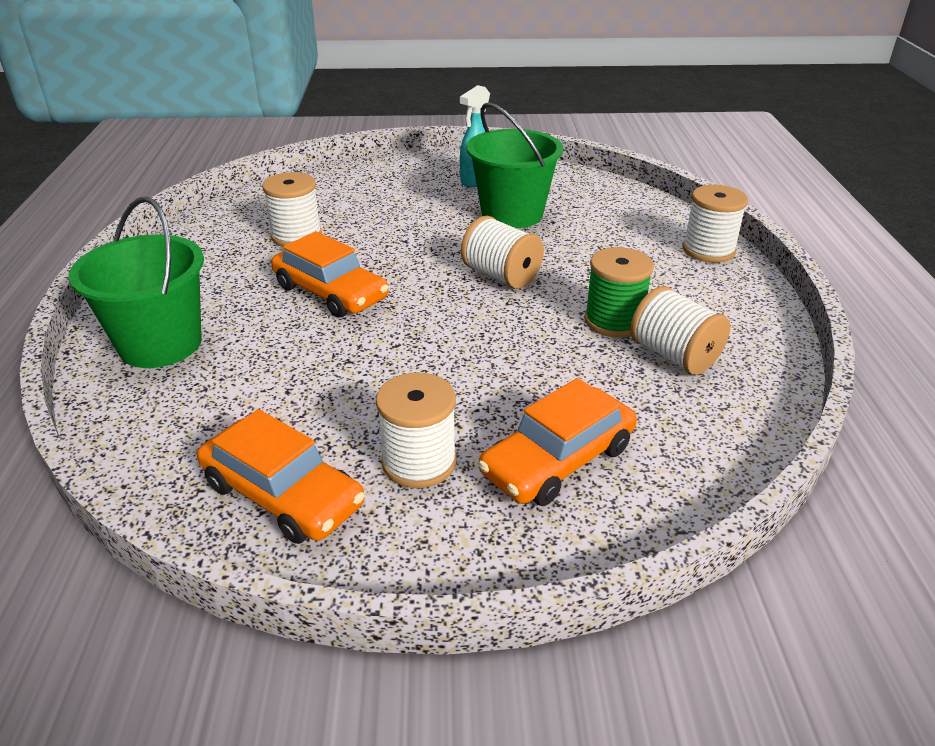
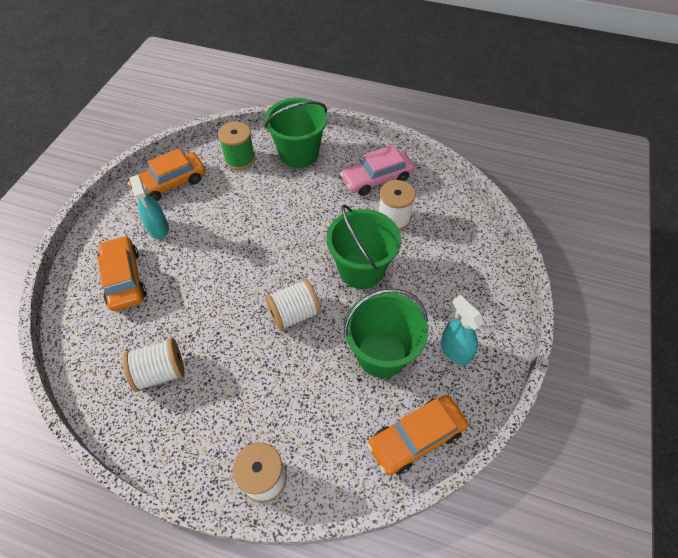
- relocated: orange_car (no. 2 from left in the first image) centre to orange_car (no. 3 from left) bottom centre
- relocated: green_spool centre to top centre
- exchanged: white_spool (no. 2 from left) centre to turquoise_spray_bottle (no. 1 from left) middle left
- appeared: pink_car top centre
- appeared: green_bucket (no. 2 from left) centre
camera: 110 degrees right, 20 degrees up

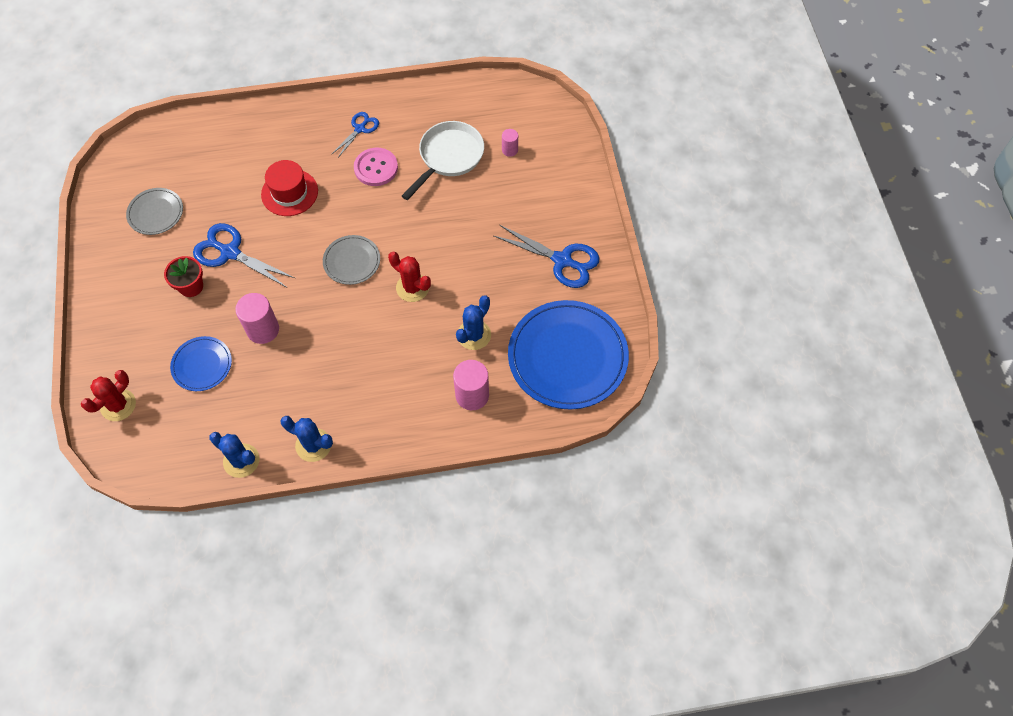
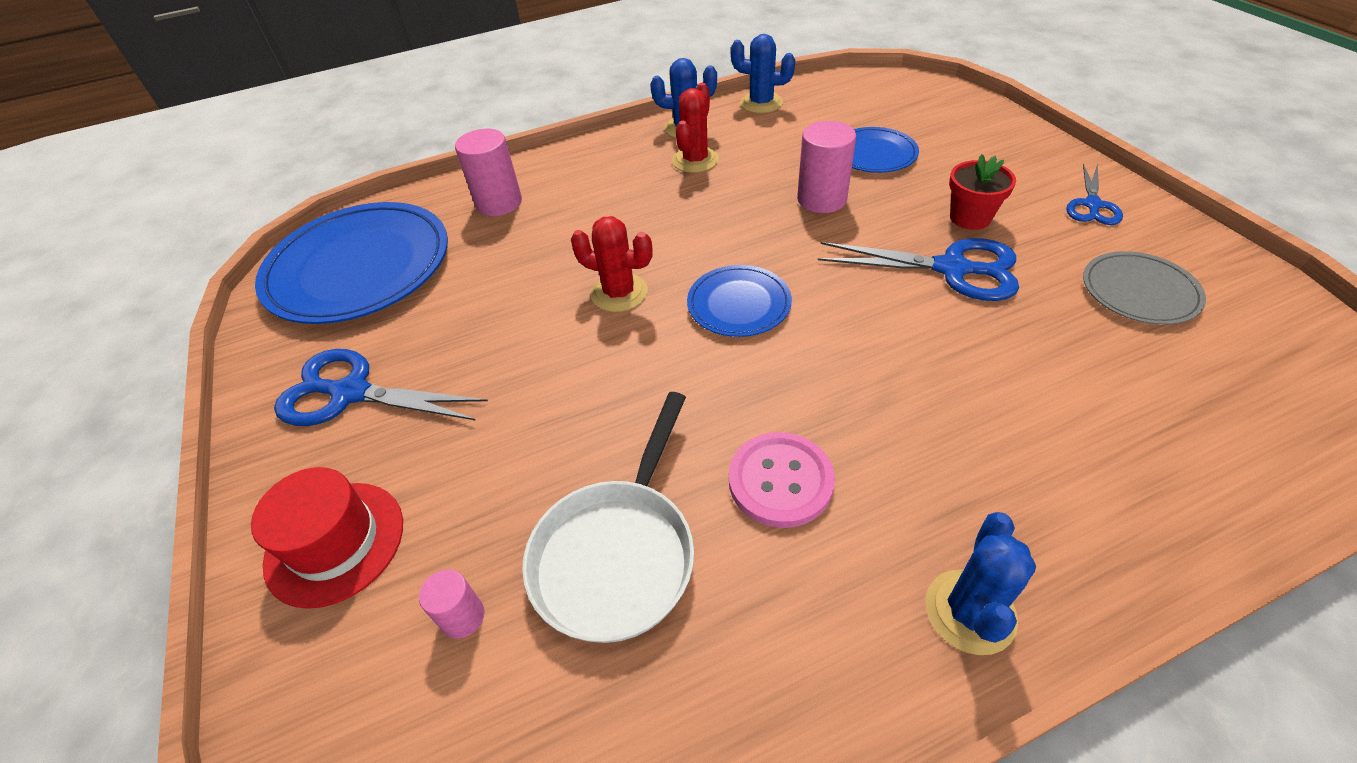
- relocated: blue_scissors (no. 2 from left in the first image) top centre to blue_scissors (no. 3 from left) top right
- relocated: red_hat top left to bottom left
- colour: grey_plate (no. 2 from left) centre to blue_plate (no. 2 from left) centre
- relocated: blue_cactus (no. 3 from left) centre to bottom right
- relocated: red_cactus (no. 1 from left in the first image) middle left to red_cactus (no. 2 from left) top centre
camera: 170 degrees right, 15 degrees down

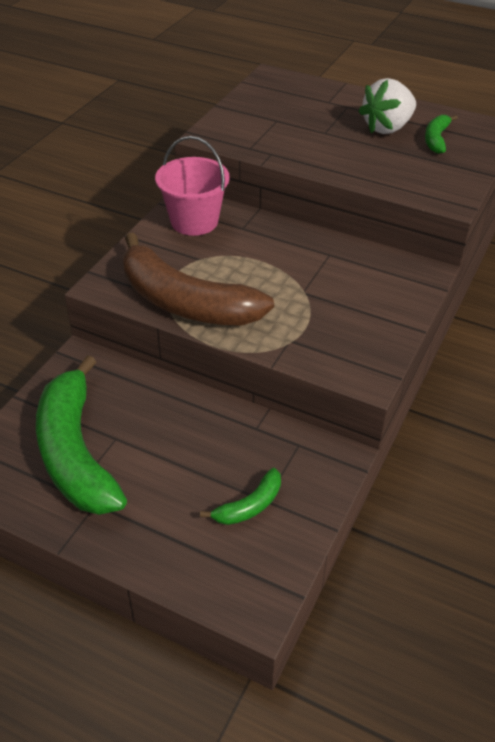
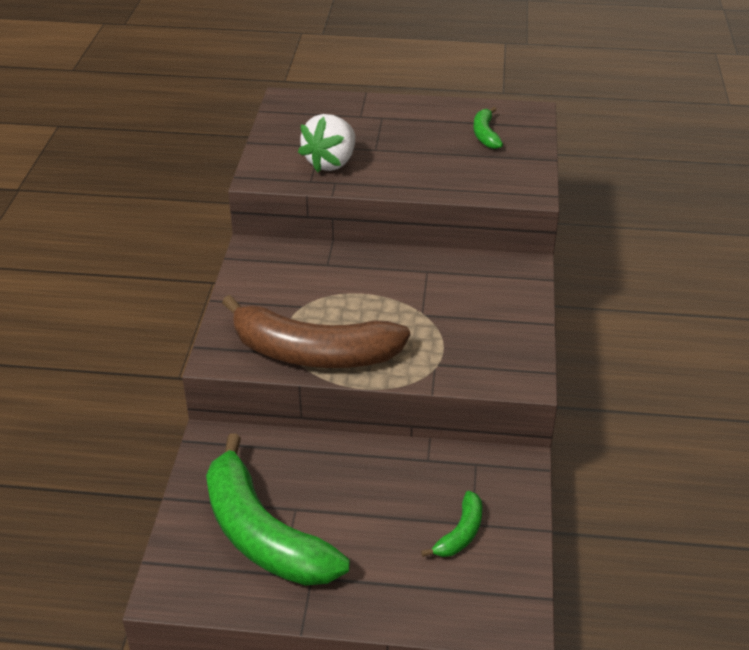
- relocated: white_strawberry top right to top centre
- missing: pink_bucket top centre
camera: 20 degrees left, 5 degrees down

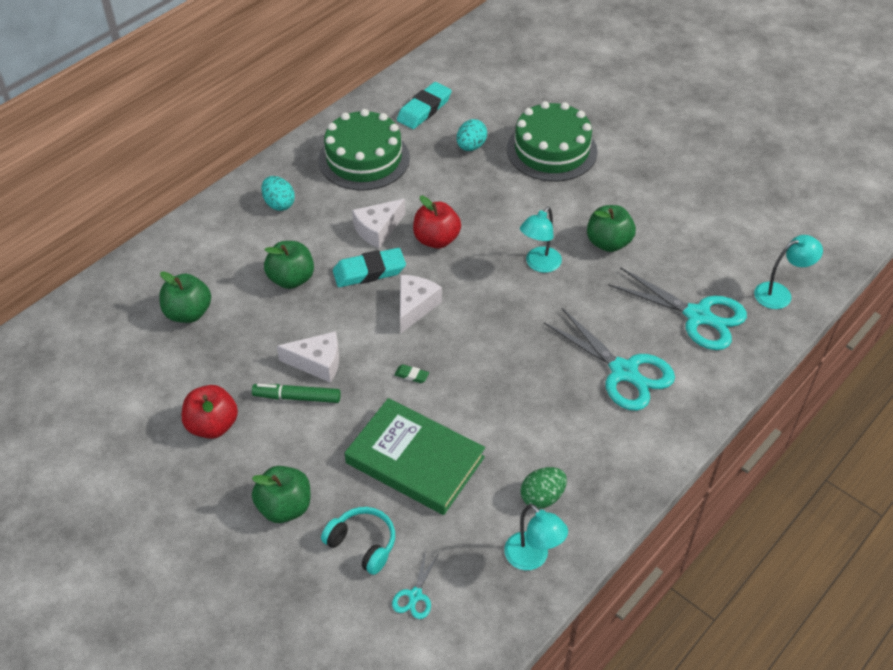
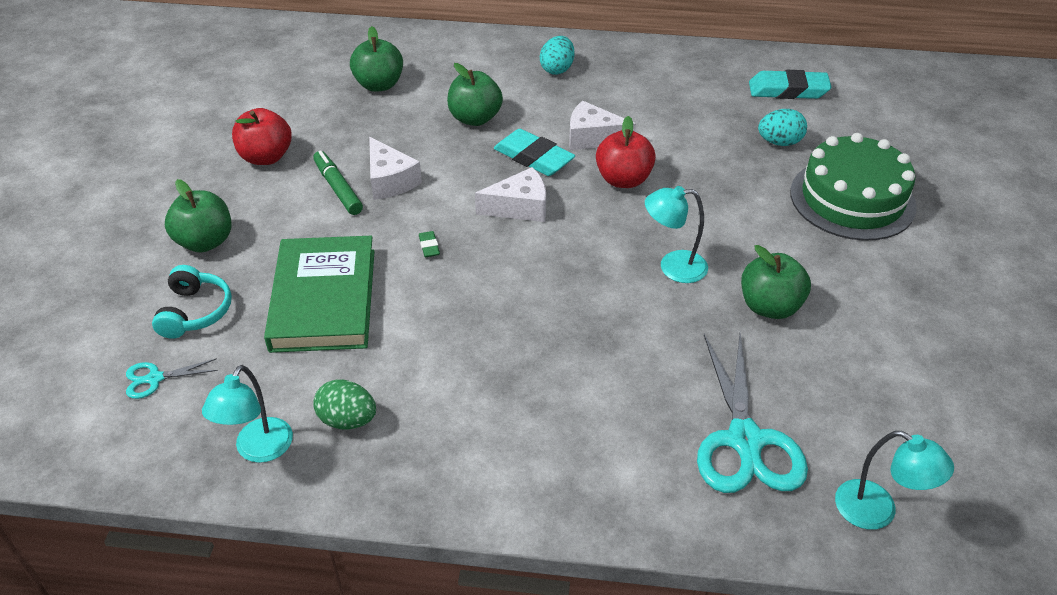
- missing: green_cake (no. 1 from left) top centre
- missing: turquoise_scissors (no. 2 from left) middle right
camera: 55 degrees right, 5 degrees down

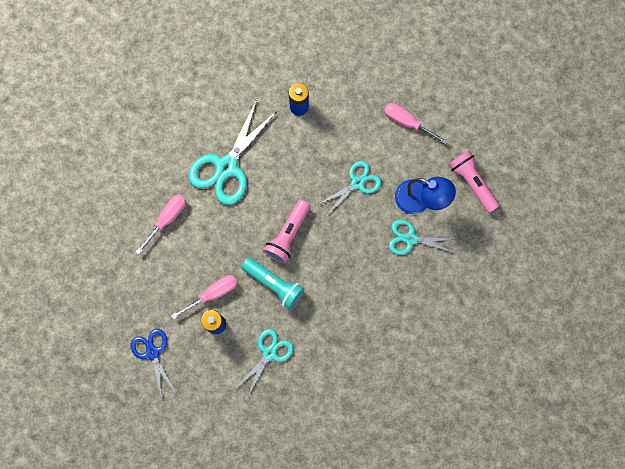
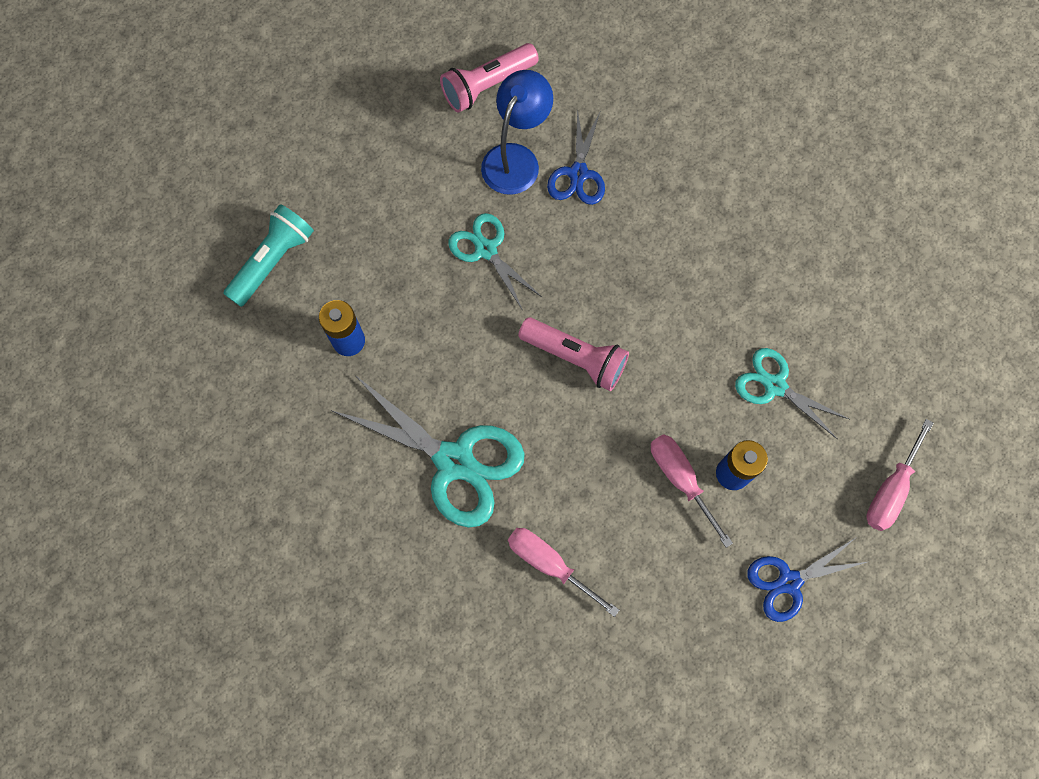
- relocated: pink_screwdriver (no. 3 from left) top centre to middle right
- colour: turquoise_scissors (no. 4 from left) middle right to blue_scissors (no. 1 from left) top centre
- relocated: turquoise_flashlight centre to top left
camera: 90 degrees left, 5 degrees down

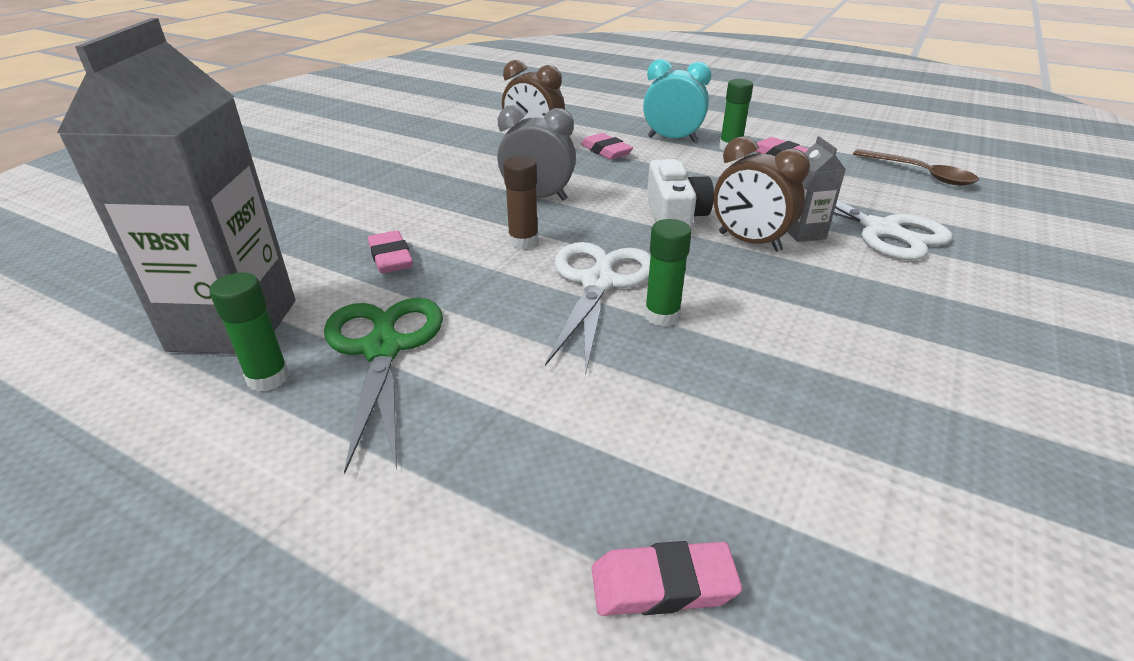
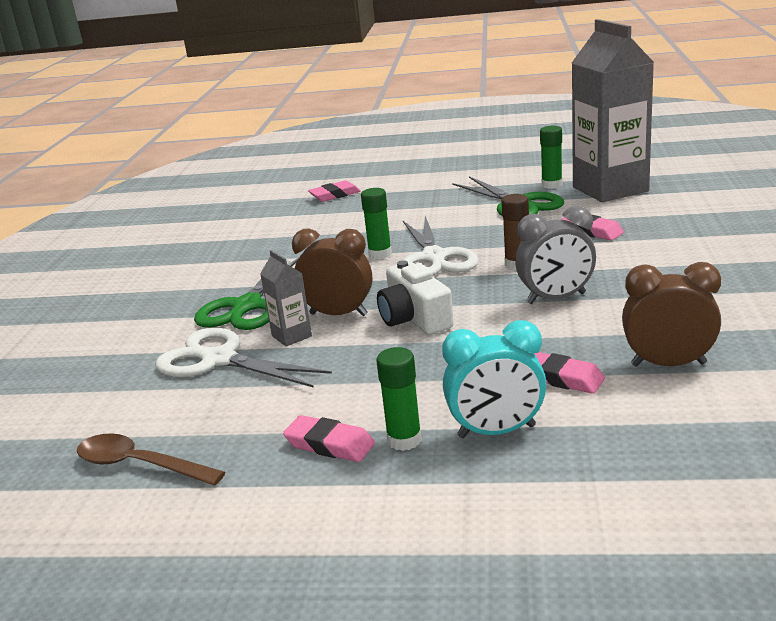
- appeared: green_scissors (no. 1 from left) middle left
camera: 160 degrees right, 10 degrees down

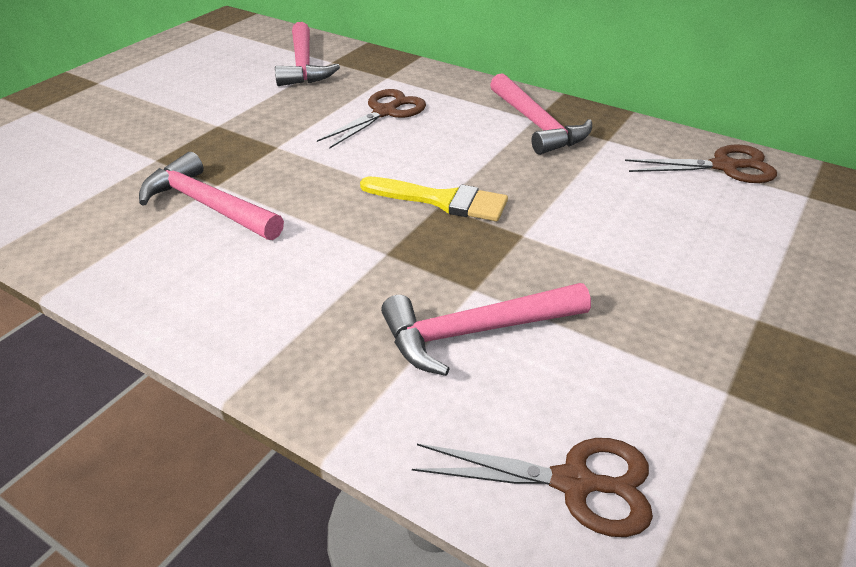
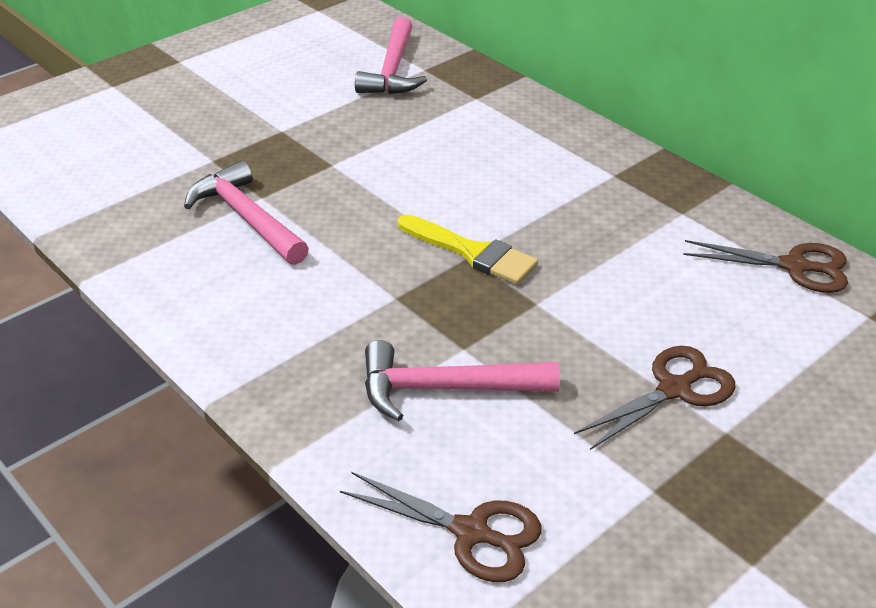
- missing: pink_hammer (no. 4 from left) top centre
- relocated: brown_scissors (no. 1 from left in the first image) top centre to brown_scissors (no. 2 from left) middle right
camera: 15 degrees right, 0 degrees up

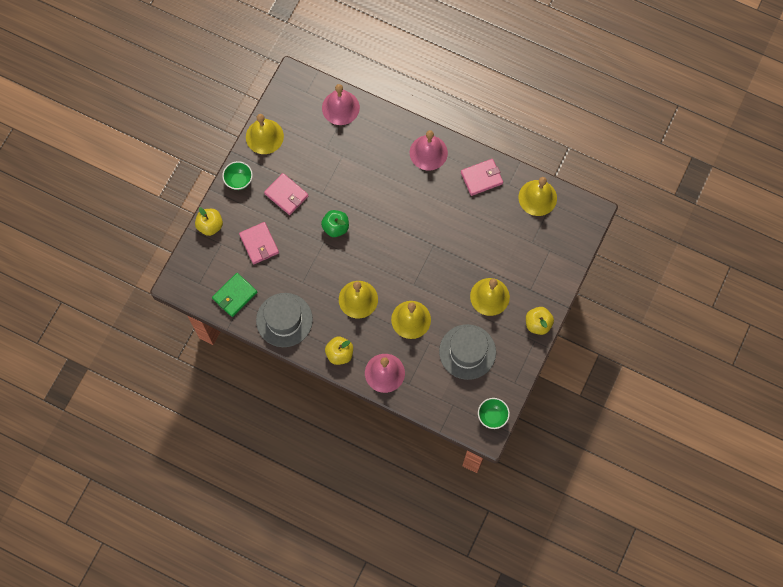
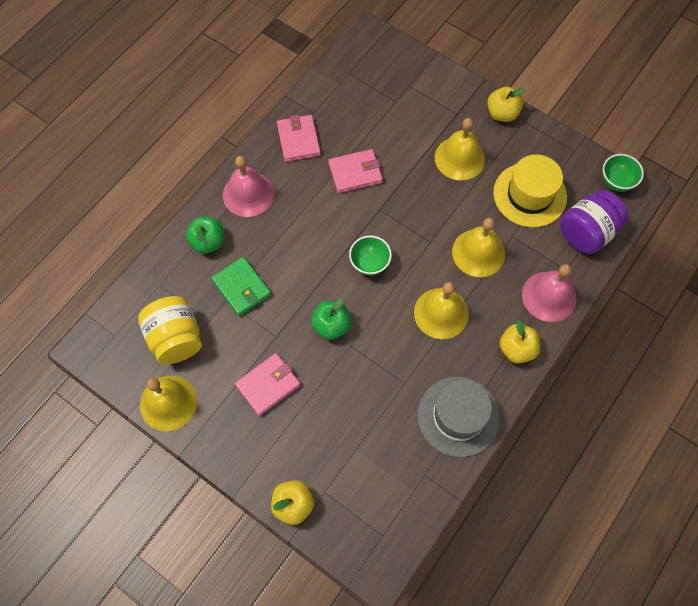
- missing: pink_bell (no. 1 from left) top centre
- relocated: green_bowl (no. 1 from left) top left to centre
- missing: yellow_bell (no. 5 from left) middle right
- relocated: pink_wallet (no. 1 from left in the first image) middle left to pink_wallet (no. 3 from left) top centre
- relocated: green_wallet middle left to centre
- colour: grey_hat (no. 2 from left) centre to yellow_hat top right
- appeared: purple_jar middle right
- appeared: green_apple (no. 1 from left) middle left
- appeared: yellow_jar middle left
camera: 80 degrees left, 5 degrees down

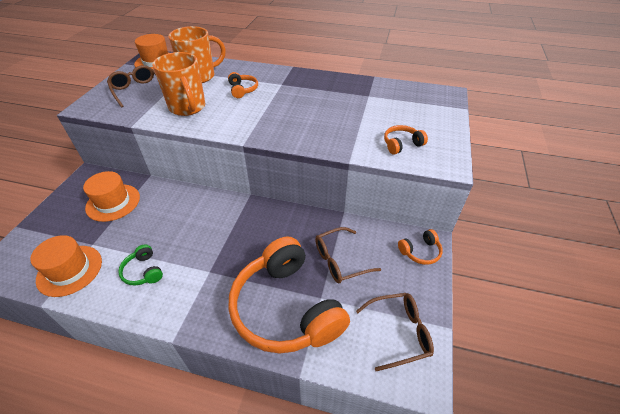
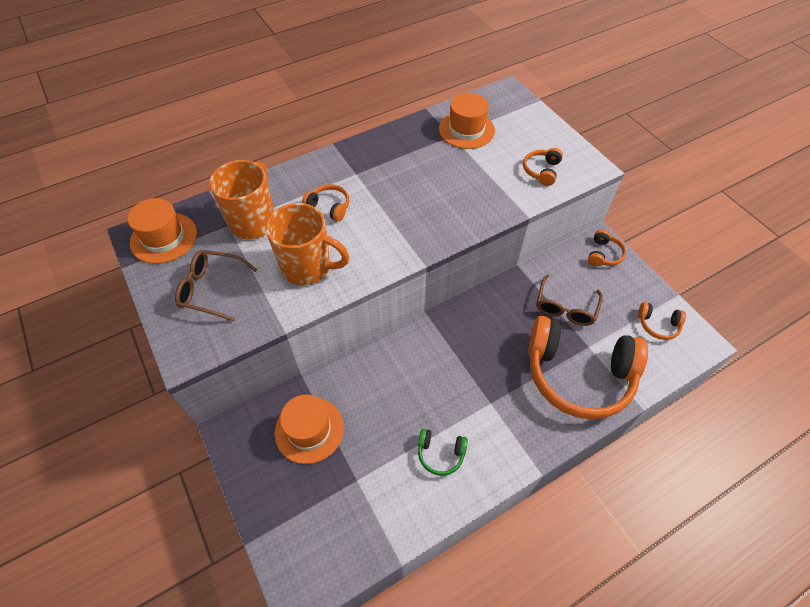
- relocated: orange_hat (no. 1 from left in the first image) middle left to orange_hat (no. 3 from left) top centre
- exchanged: brown_glasses (no. 3 from left) bottom centre to orange_headphones (no. 5 from left) middle right
camera: 45 degrees left, 10 degrees up

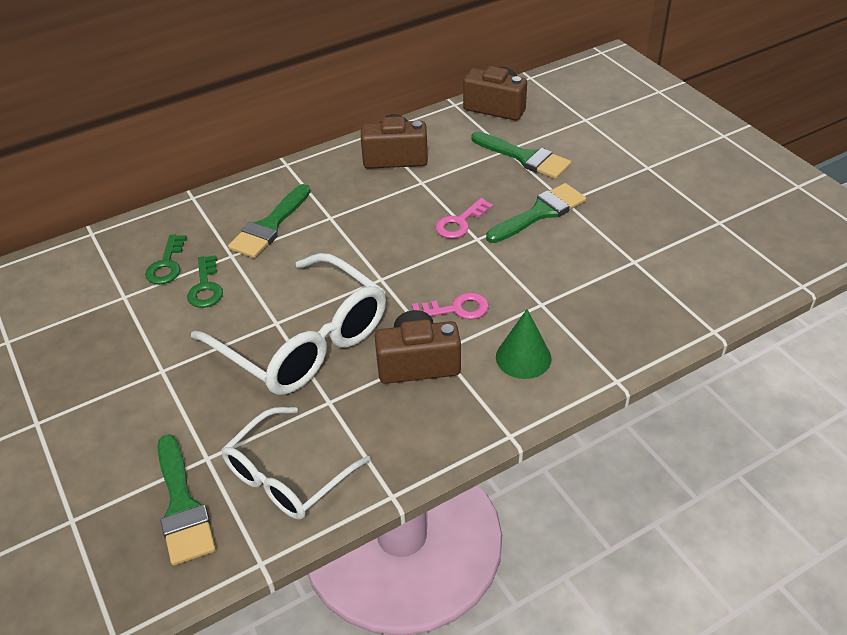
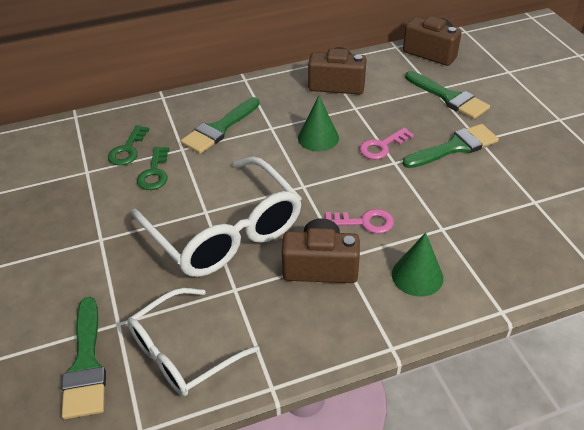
- appeared: green_cone (no. 1 from left) top centre
camera: 10 degrees right, 0 degrees up

